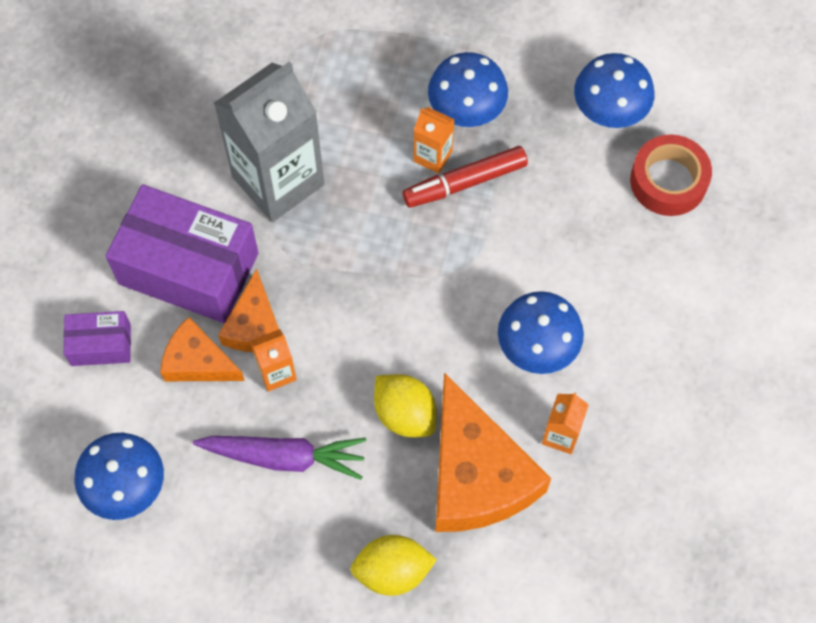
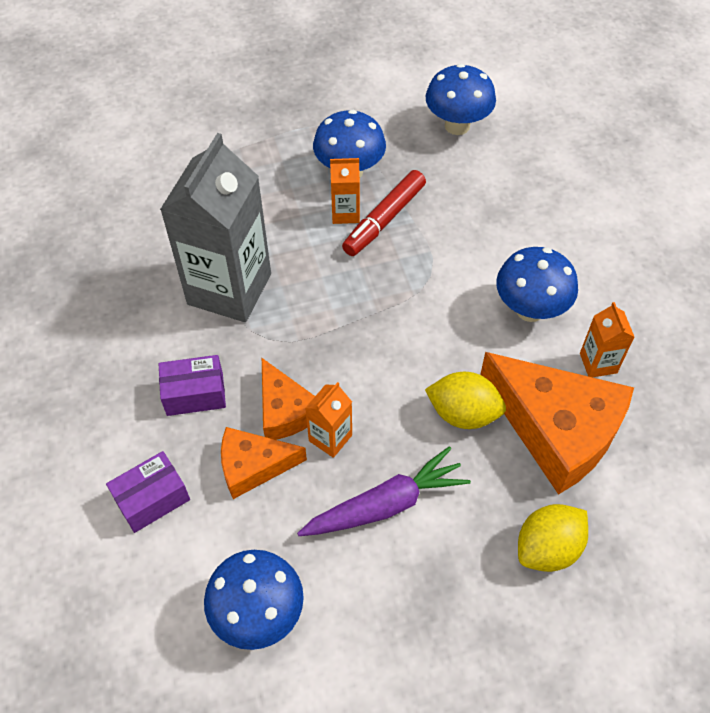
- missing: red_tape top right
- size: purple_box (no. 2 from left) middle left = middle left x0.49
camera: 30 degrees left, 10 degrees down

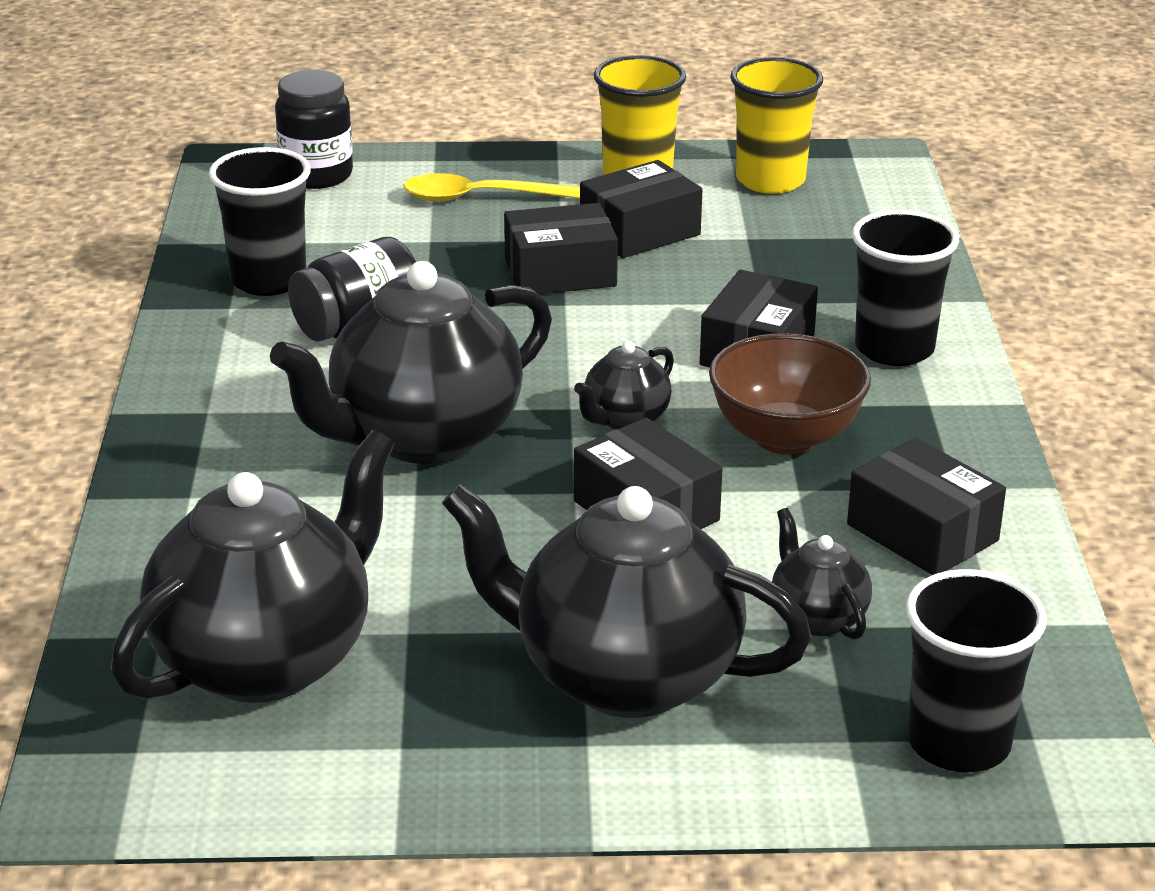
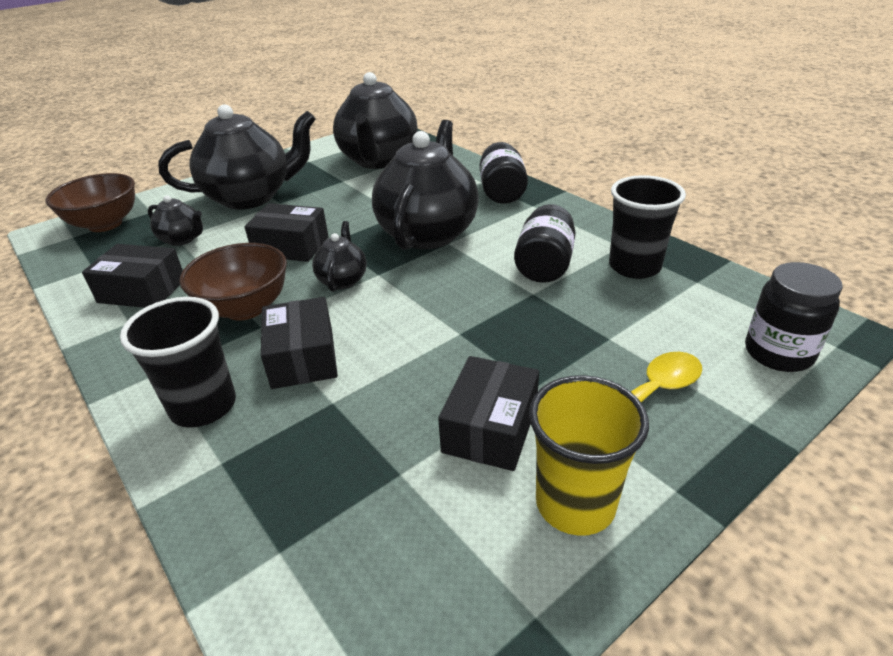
- missing: yellow_cup (no. 2 from left) top right
- missing: black_box (no. 1 from left) top centre
- exchanged: black_cup (no. 3 from left) bottom right to brown_bowl (no. 1 from left) top left
- appeared: black_jar (no. 1 from left) top centre
camera: 145 degrees right, 5 degrees up

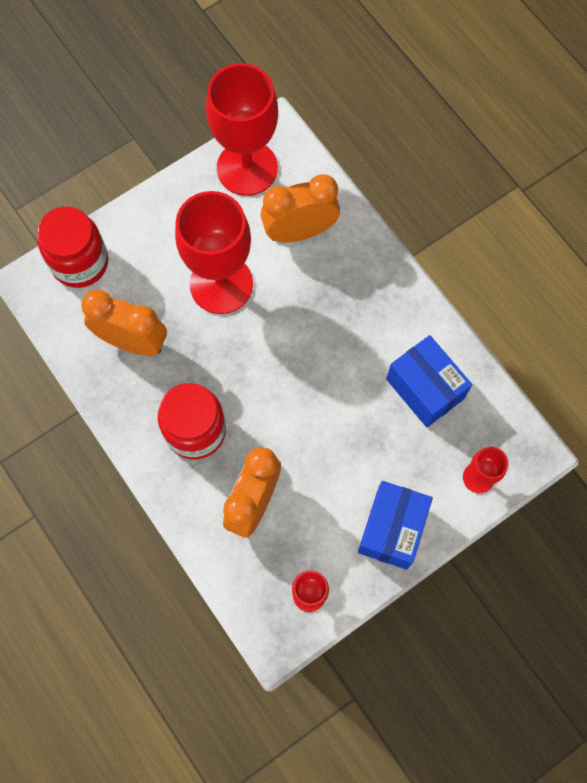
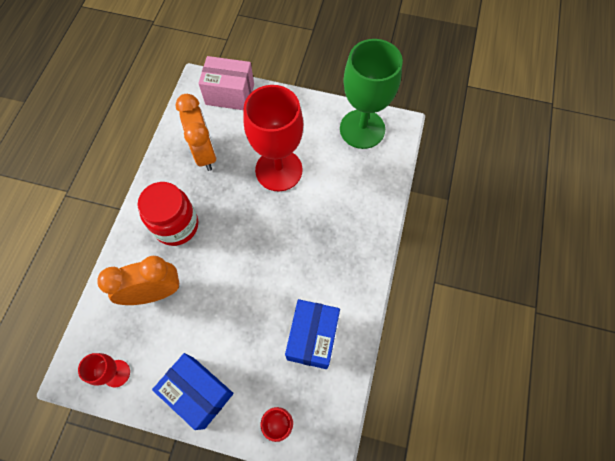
- colour: red_goblet (no. 2 from left) top centre to green_goblet top centre
- missing: orange_clock (no. 3 from left) top centre
- exchanged: red_jar (no. 1 from left) top left to pink_box top centre
- spun: blue_box (no. 1 from left) bottom right = bottom left 60 degrees clockwise
camera: 50 degrees right, 5 degrees down

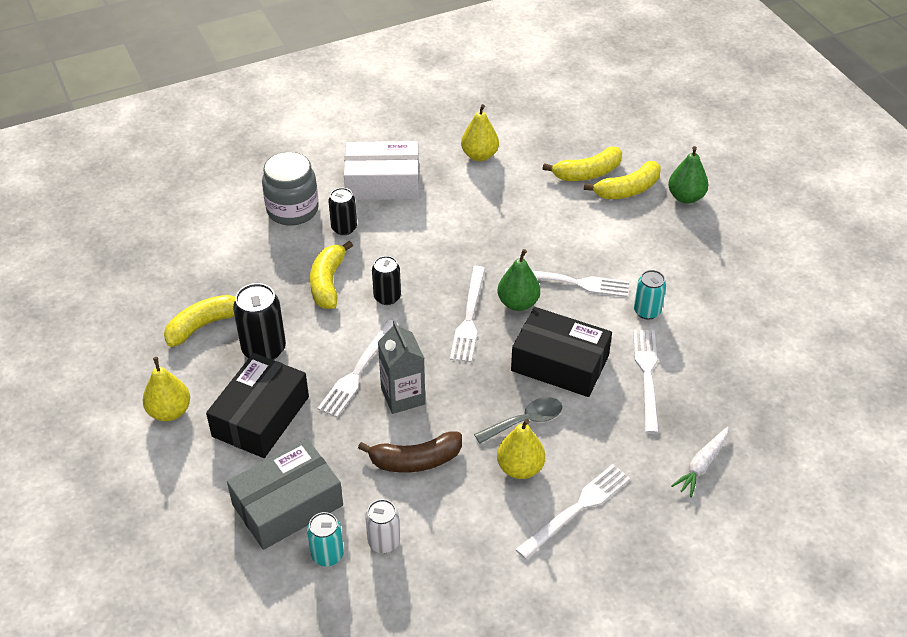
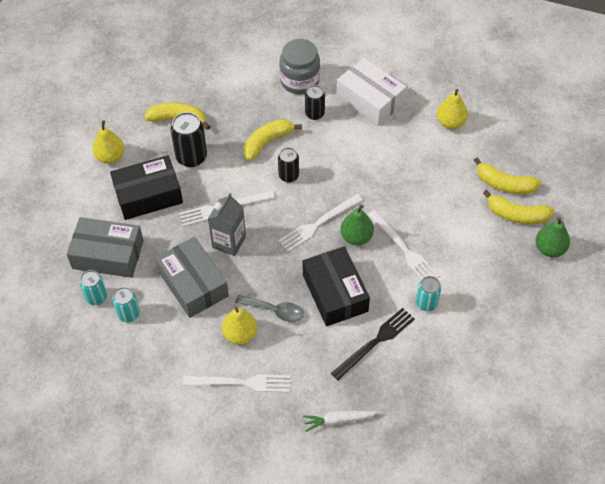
- colour: white_fork (no. 5 from left) middle right to black_fork bottom centre
- exchanged: brown_banana bottom centre to grey_box (no. 2 from left) middle left
- colour: white_can bottom centre to turquoise_can (no. 2 from left) middle left
camera: 45 degrees right, 10 degrees up

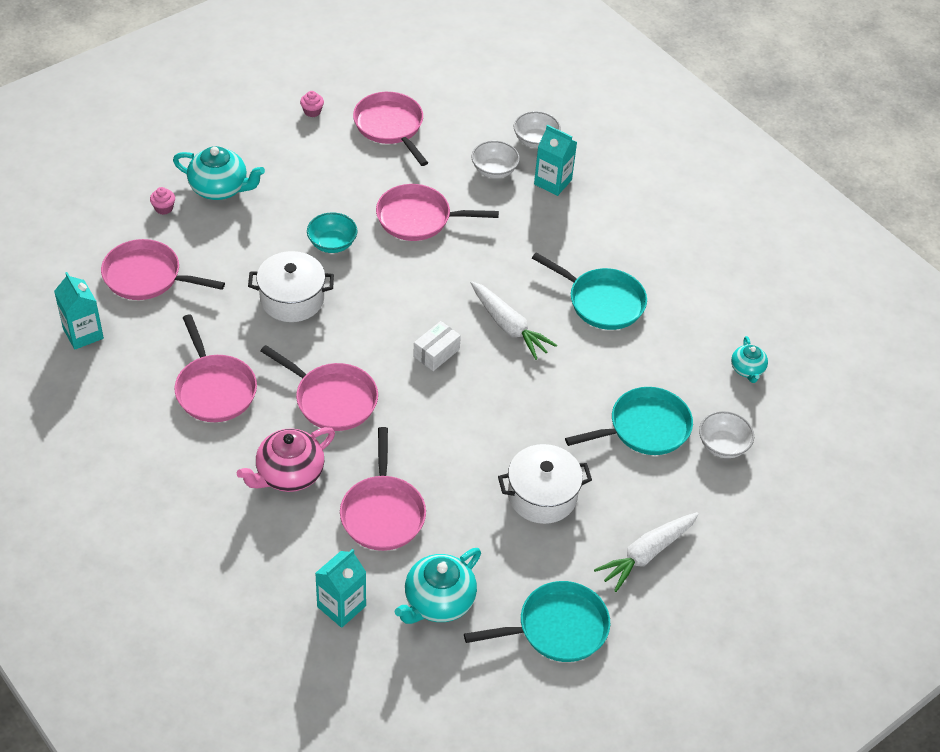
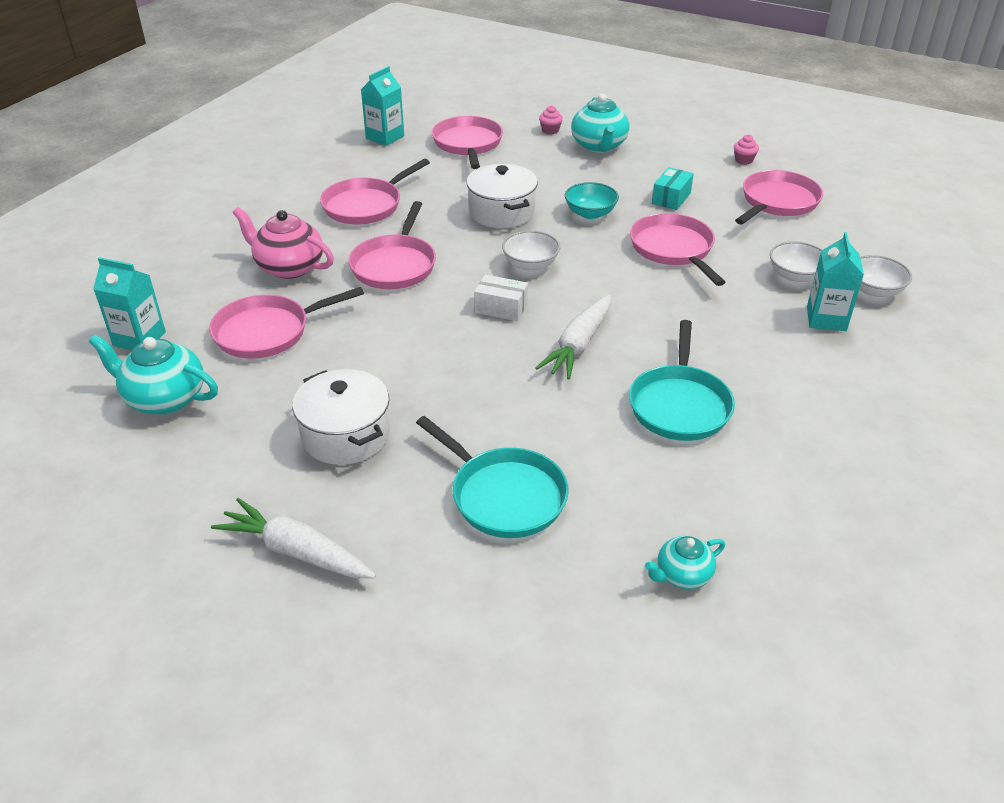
- relocated: white_bowl (no. 3 from left in the first image) middle right to white_bowl (no. 1 from left) top centre
- missing: turquoise_pan (no. 1 from left) bottom centre
- appeared: turquoise_box top right
camera: 70 degrees right, 10 degrees down

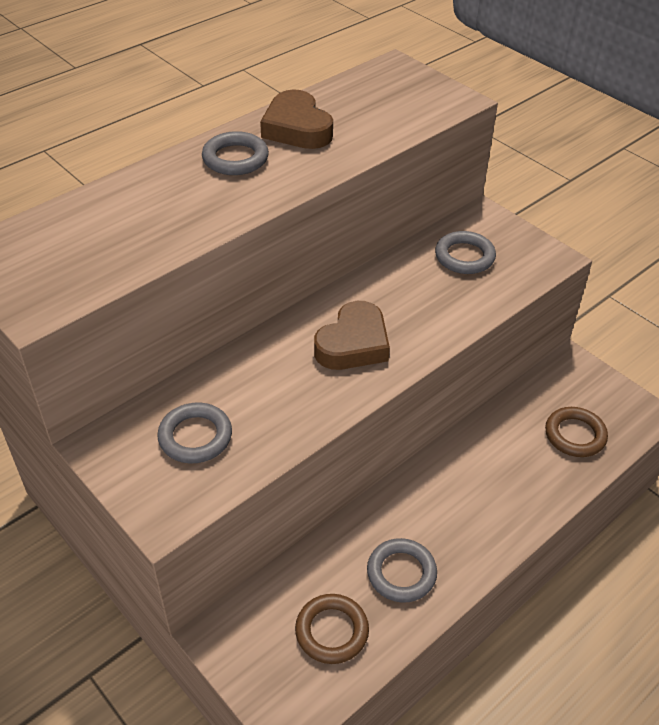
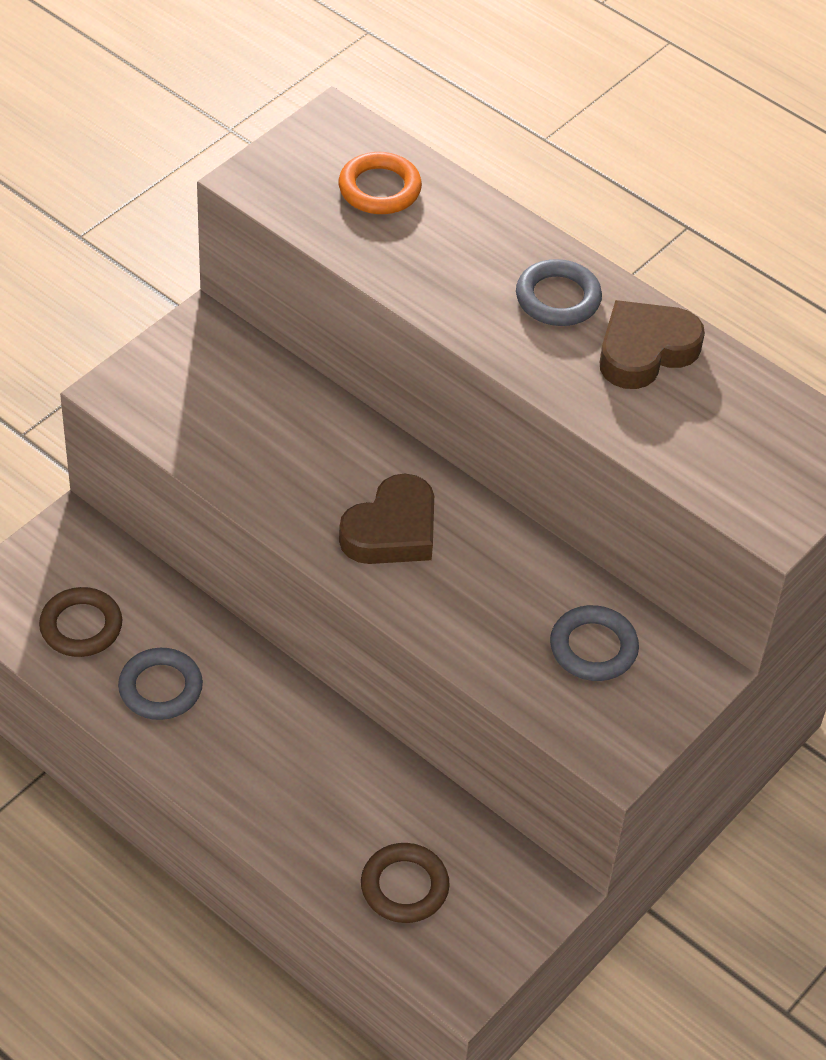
- spun: brown_heart (no. 2 from left in the first image) centre = centre 75 degrees counterclockwise
- missing: grey_ring (no. 1 from left) middle left
- appeared: orange_ring top centre
camera: 80 degrees right, 5 degrees up

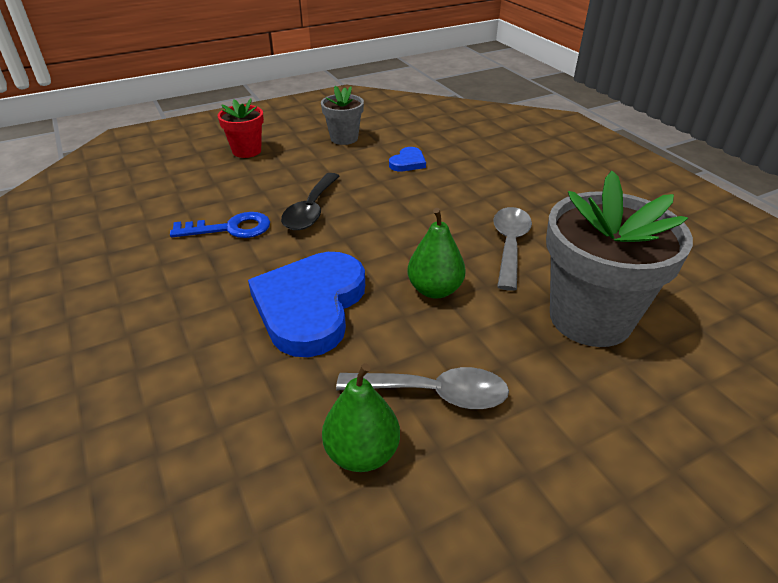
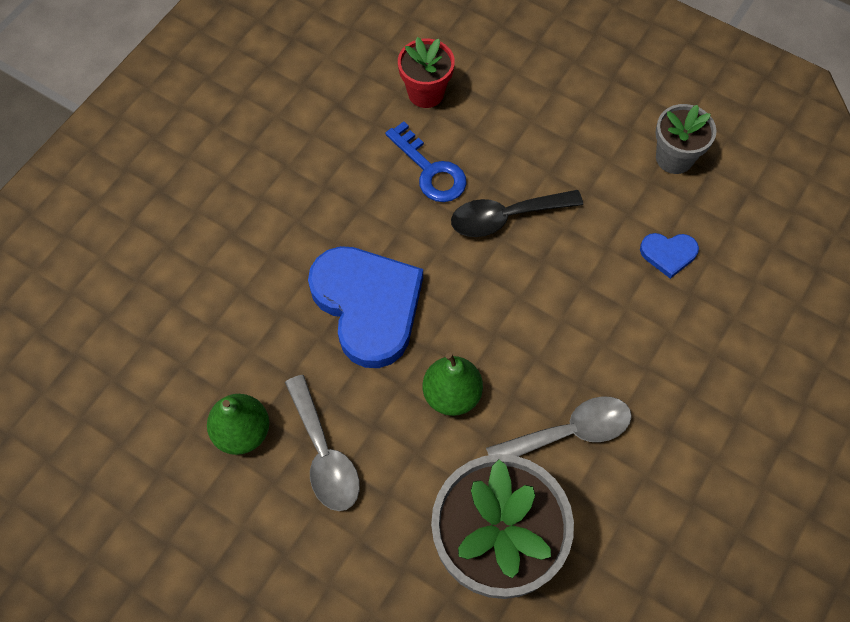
- relocated: red_flower_pot top left to top centre
- spun: blue_heart (no. 1 from left) centre = centre 75 degrees clockwise
camera: 60 degrees right, 25 degrees up

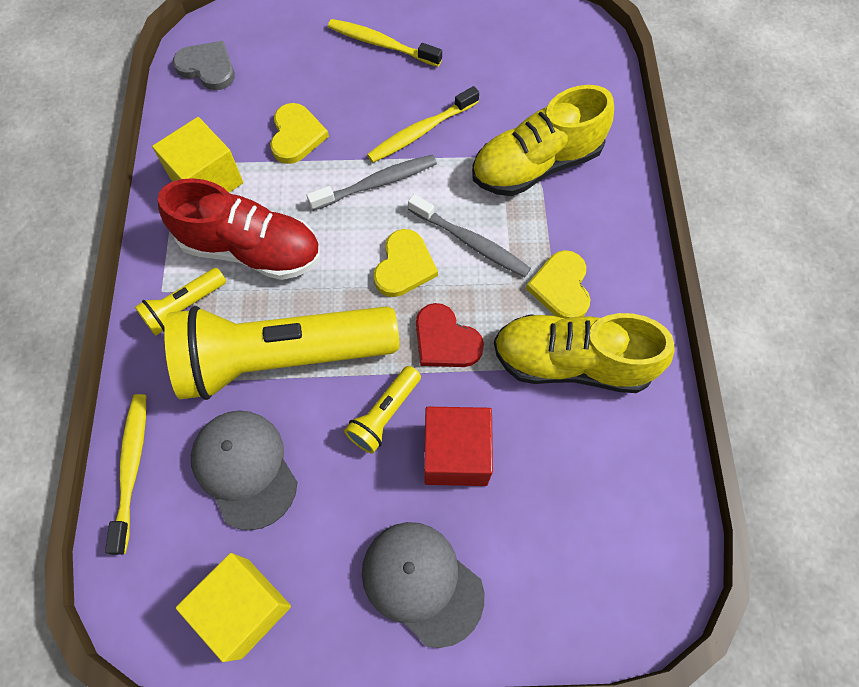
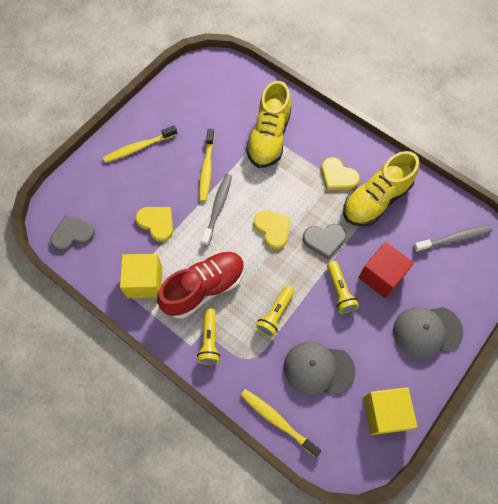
- relocated: grey_toothbrush (no. 2 from left) centre to middle right
- colour: red_heart centre to grey_heart (no. 2 from left) centre
- size: yellow_flashlight (no. 2 from left) middle left = centre x0.42
camera: 50 degrees left, 0 degrees up

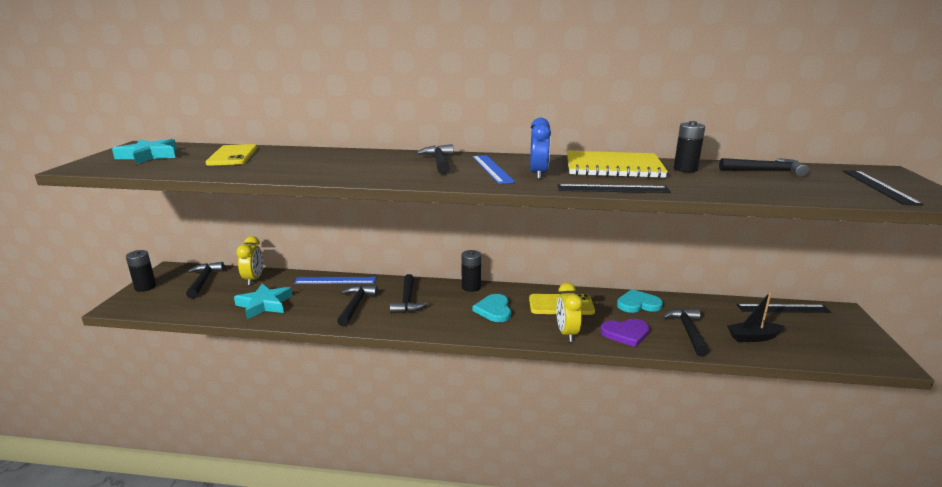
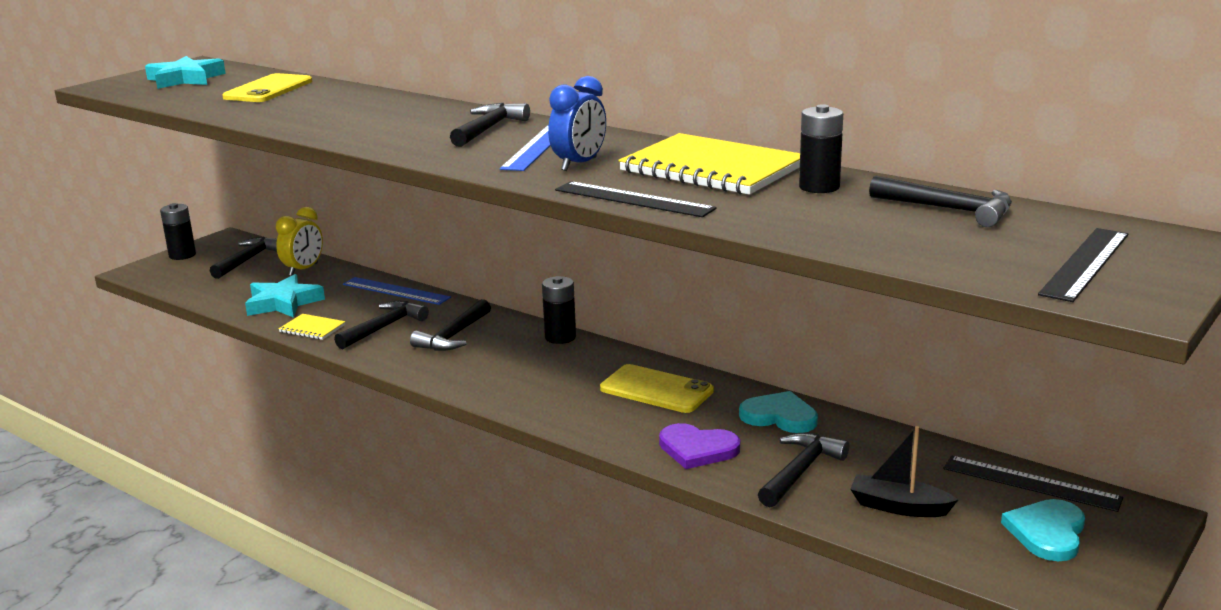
- missing: yellow_clock (no. 2 from left) centre
- relocated: turquoise_heart (no. 1 from left in the first image) centre to turquoise_heart (no. 2 from left) bottom right
- appeared: yellow_notebook (no. 1 from left) middle left
camera: 30 degrees right, 0 degrees up

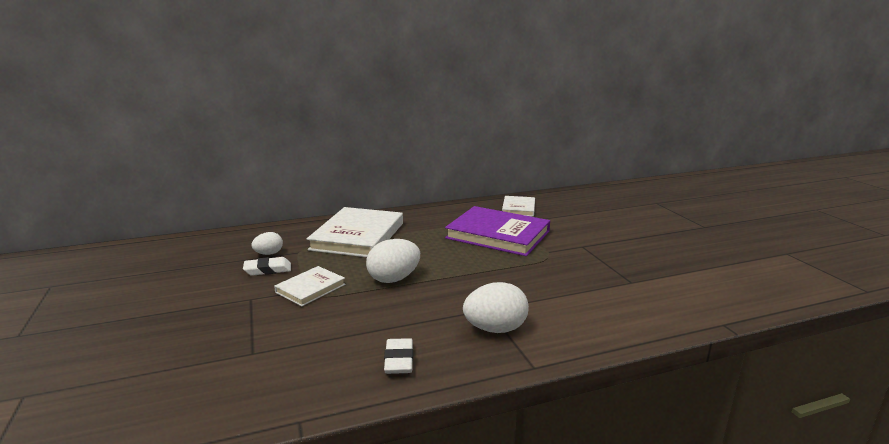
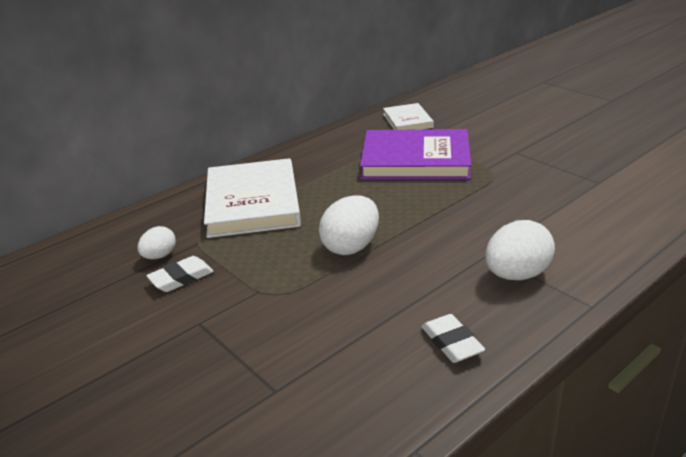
- missing: white_book (no. 1 from left) centre
camera: 20 degrees left, 10 degrees up

